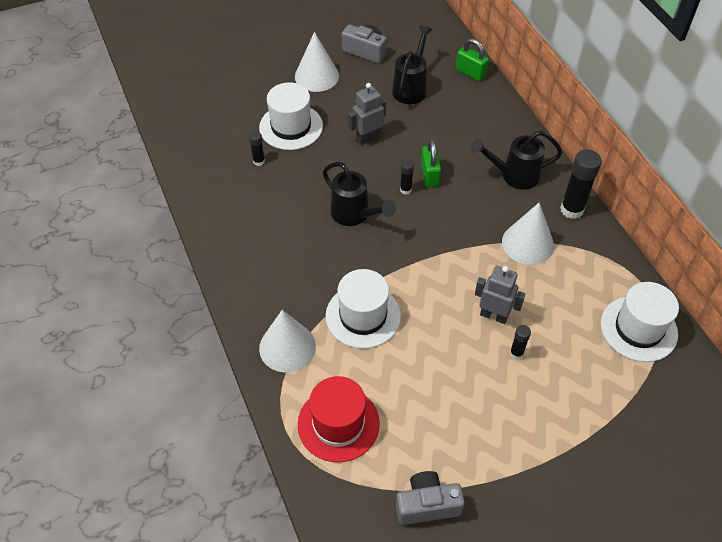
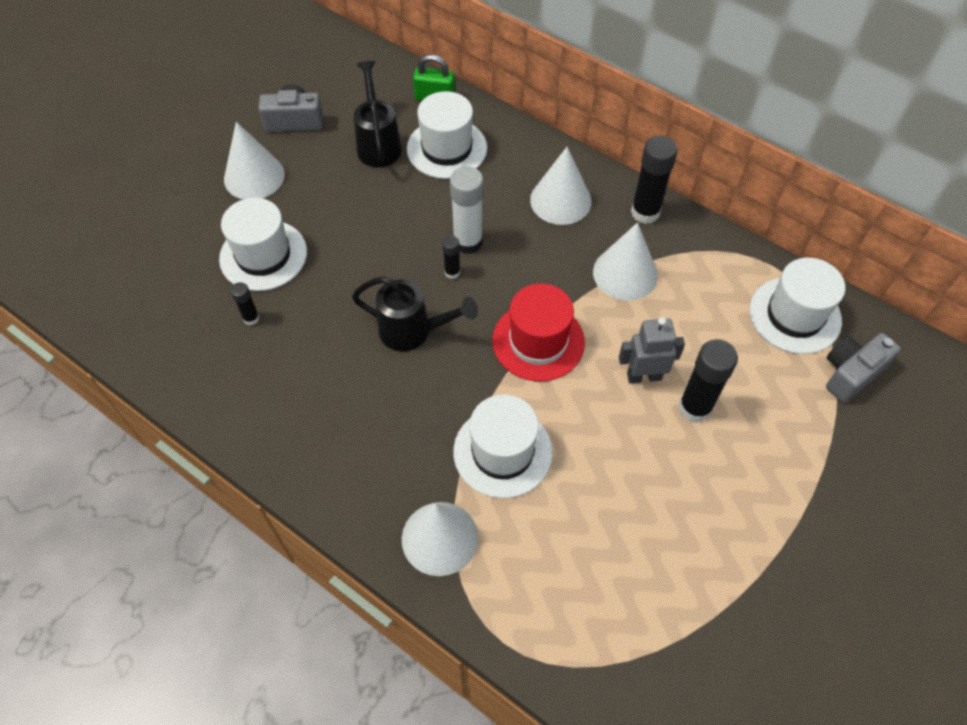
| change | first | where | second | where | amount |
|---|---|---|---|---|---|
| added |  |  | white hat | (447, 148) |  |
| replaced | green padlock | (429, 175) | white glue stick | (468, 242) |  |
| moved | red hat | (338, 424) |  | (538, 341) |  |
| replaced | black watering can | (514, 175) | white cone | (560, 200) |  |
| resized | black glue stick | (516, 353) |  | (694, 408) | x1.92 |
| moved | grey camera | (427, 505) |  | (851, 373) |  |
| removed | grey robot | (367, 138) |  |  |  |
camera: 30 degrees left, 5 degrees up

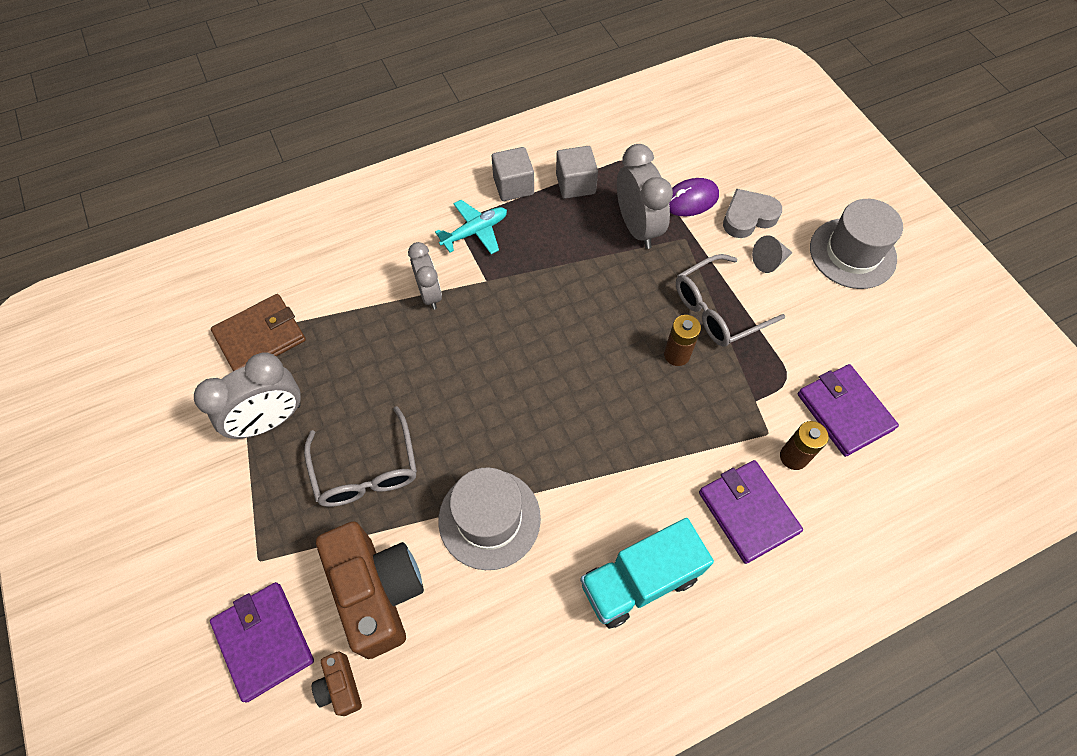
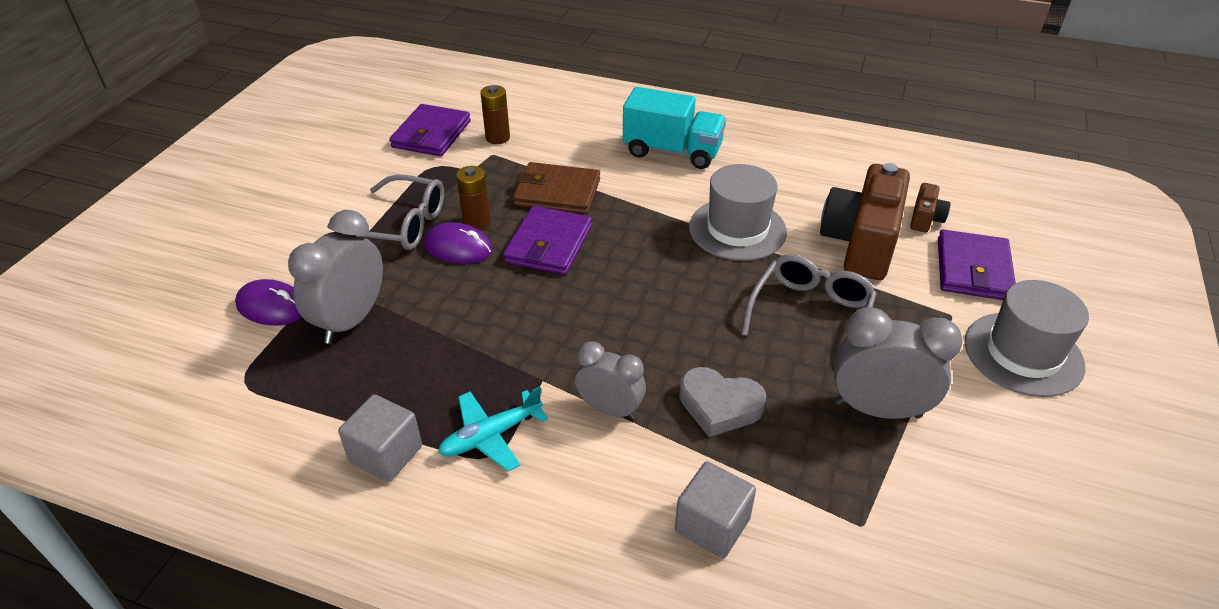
| change | first | where | second | where | amount |
|---|---|---|---|---|---|
| added |  |  | purple mouse | (458, 248) |  |
| turned | turquoise plane | (475, 232) |  | (490, 436) | 45 degrees counterclockwise |
| moved | purple wallet | (748, 512) |  | (549, 244) |  |
| moved | brown wallet | (260, 337) |  | (557, 192) |  |
| turned | grey clock | (430, 294) |  | (610, 409) | 90 degrees clockwise |
| moved | grey cube | (575, 184) |  | (712, 525) |  |
| moved | grey heart | (748, 217) |  | (719, 406) |  |
| moved | grey hat | (852, 253) |  | (1023, 354) |  |
| removed | grey cone | (769, 261) |  |  |  |
camera: 135 degrees left, 20 degrees down

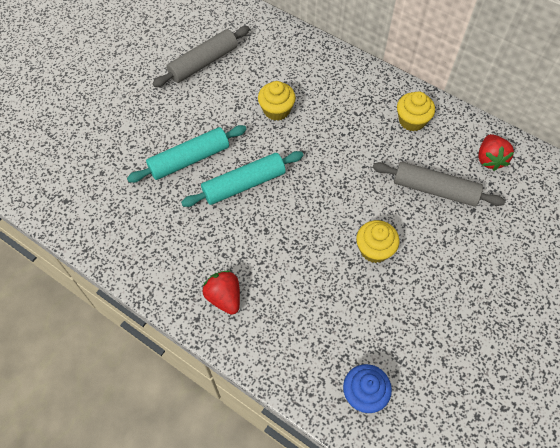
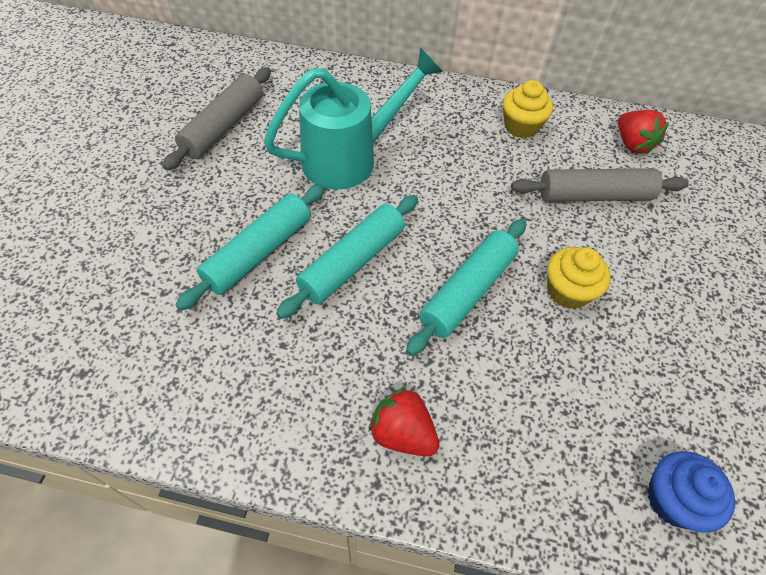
| change | first | where | second | where | amount |
|---|---|---|---|---|---|
| replaced | yellow cupcake | (276, 110) | turquoise watering can | (350, 158) |  |
| added |  |  | turquoise rolling pin | (467, 291) |  |
camera: 25 degrees left, 5 degrees down

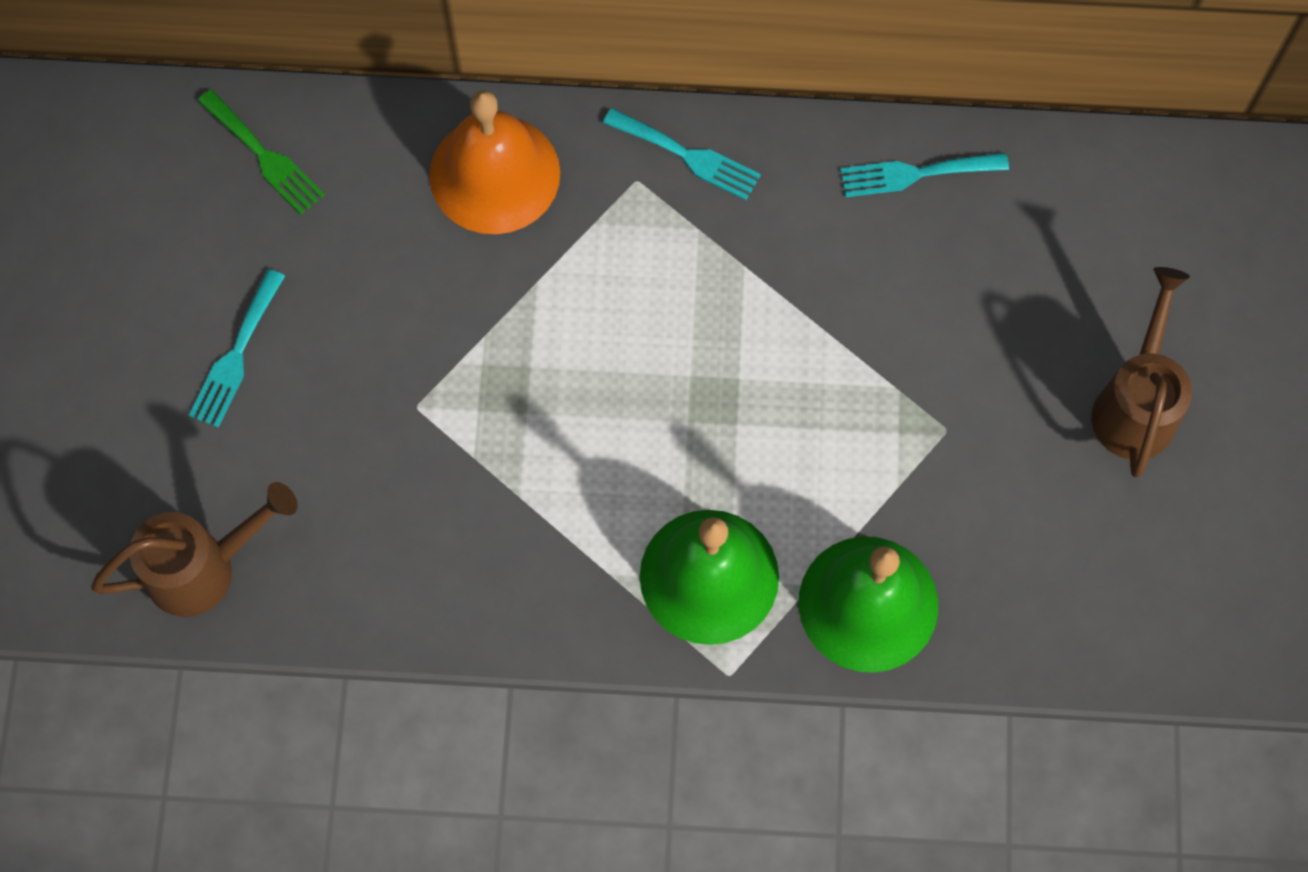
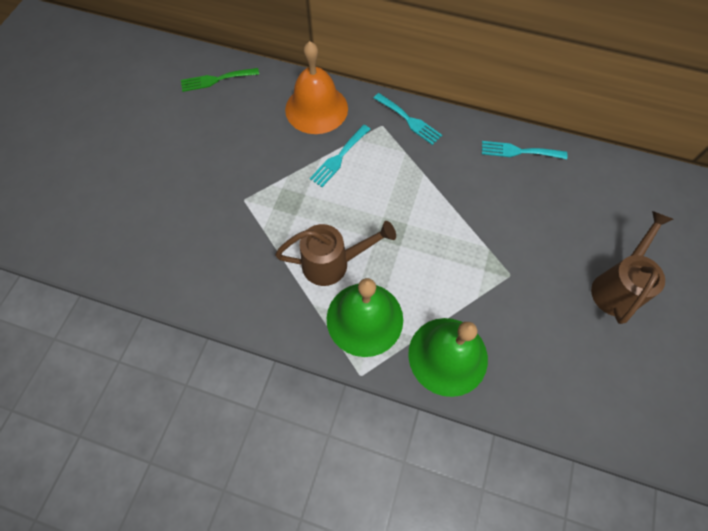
| change | first | where | second | where | amount |
|---|---|---|---|---|---|
| turned | green fork | (264, 156) |  | (216, 80) | 105 degrees clockwise |
| moved | brown watering can | (204, 568) |  | (333, 263) |  |
| moved | turquoise fork | (236, 355) |  | (339, 158) |  |
camera: 15 degrees right, 5 degrees down

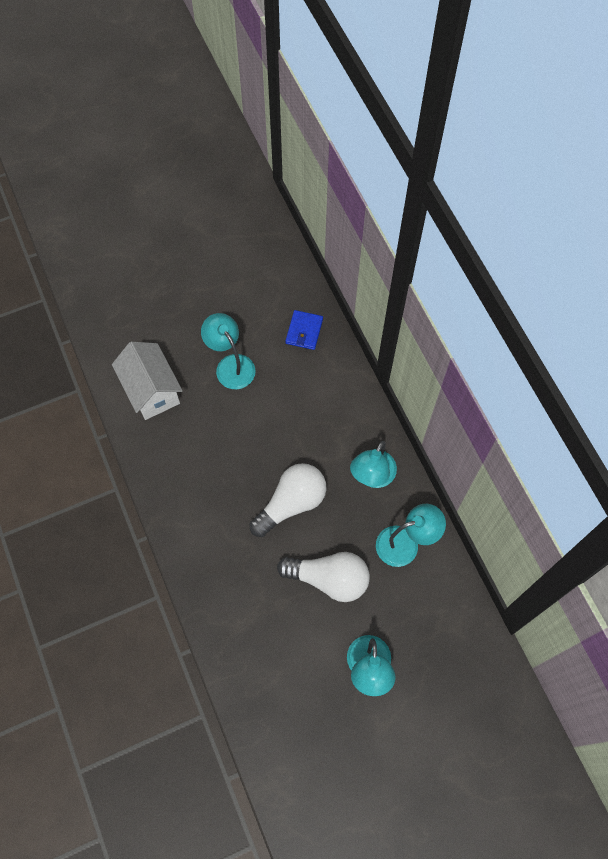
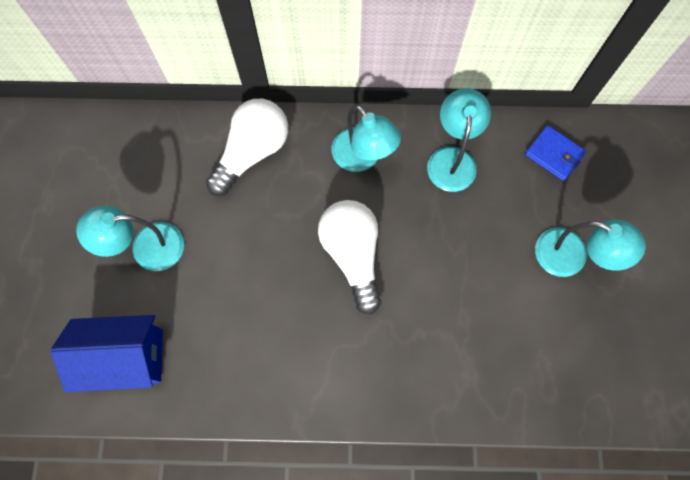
| change | first | where | second | where | amount |
|---|---|---|---|---|---|
| recoloured | white house | (152, 390) | blue house | (126, 357) |  |
| moved | white light bulb | (329, 579) |  | (252, 152) |  |
| moved | blue wallet | (304, 331) |  | (554, 154) |  |
camera: 65 degrees left, 5 degrees up

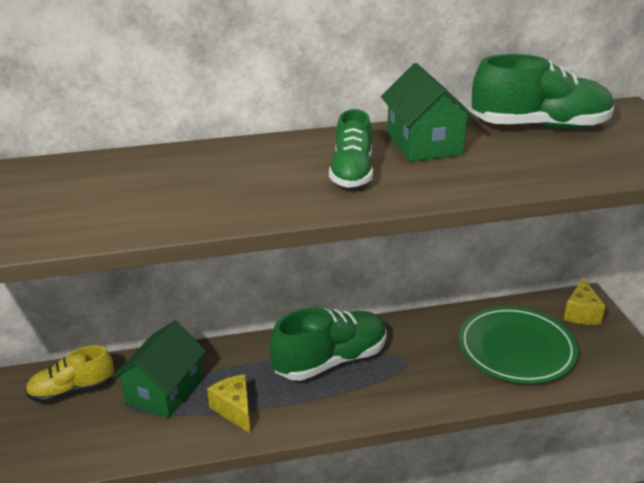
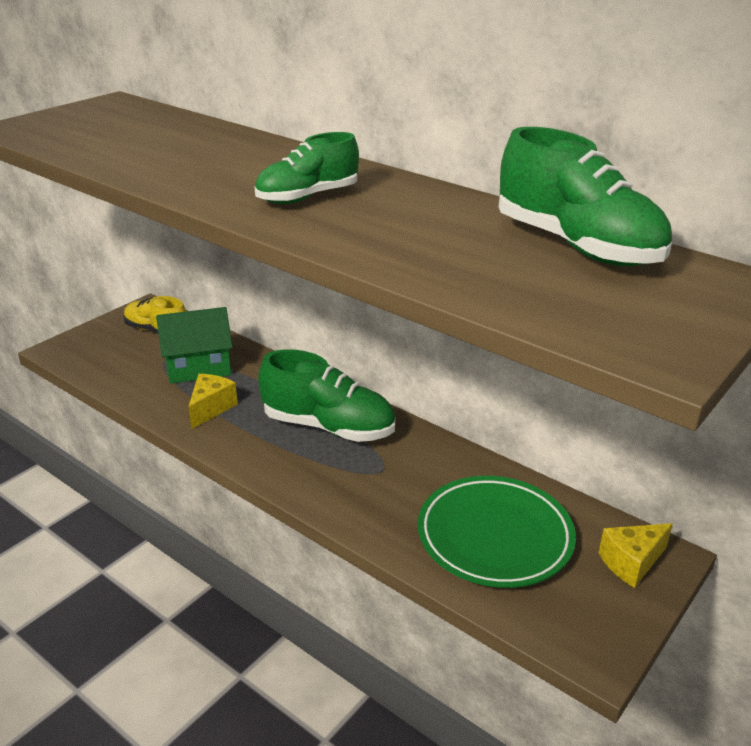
| change | first | where | second | where | amount |
|---|---|---|---|---|---|
| removed | green house | (424, 143) |  |  |  |
camera: 50 degrees right, 0 degrees up

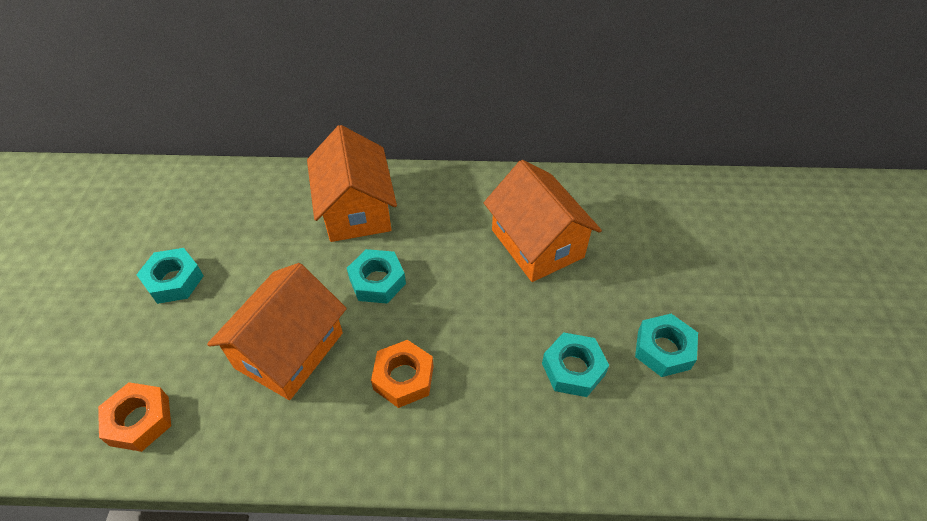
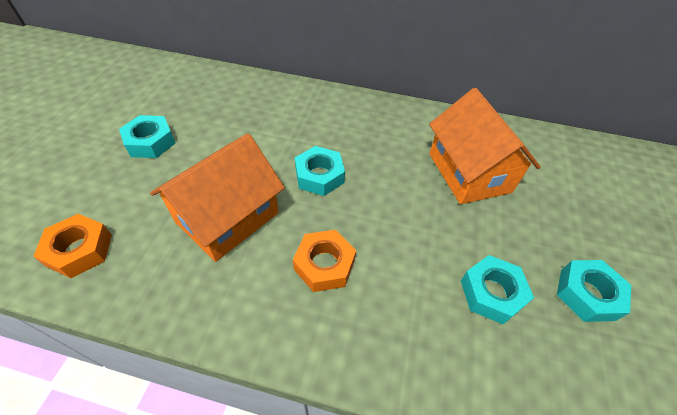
| change | first | where | second | where | amount |
|---|---|---|---|---|---|
| removed | orange house | (356, 210) |  |  |  |
camera: 10 degrees right, 0 degrees up

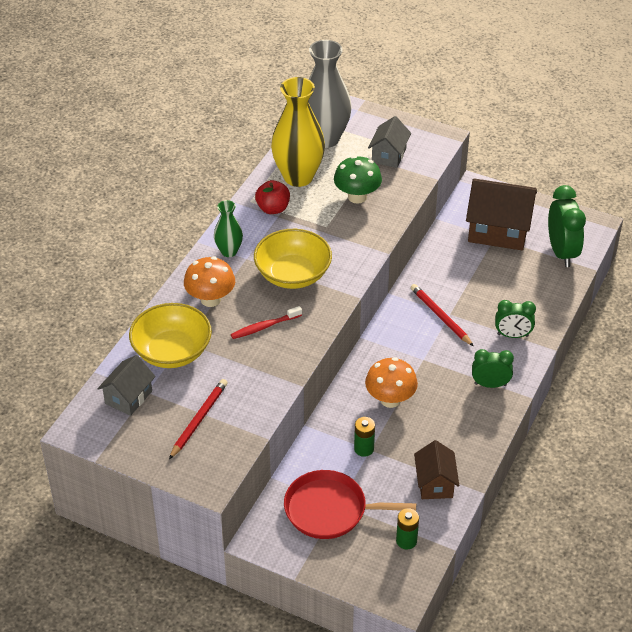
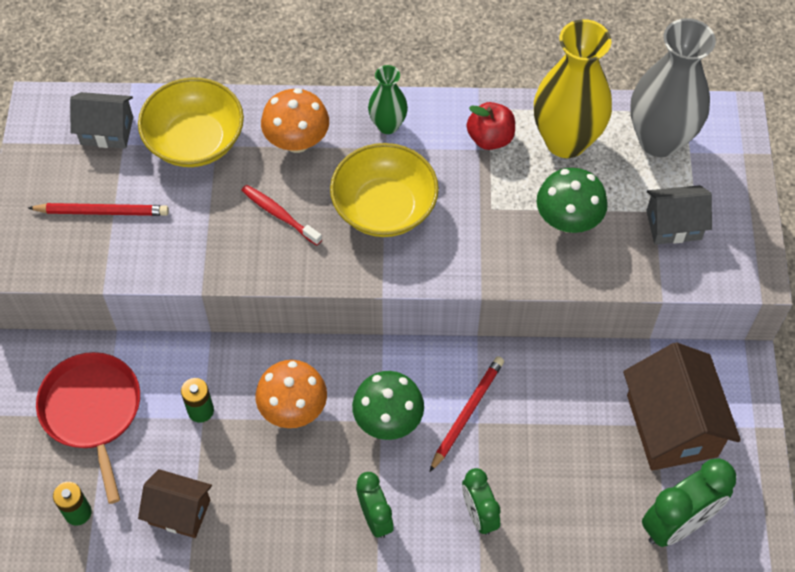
| change | first | where | second | where | amount |
|---|---|---|---|---|---|
| turned | brown house | (435, 483) |  | (179, 512) | 45 degrees clockwise |
| added |  |  | green mushroom | (388, 420) |  |
camera: 65 degrees right, 15 degrees up

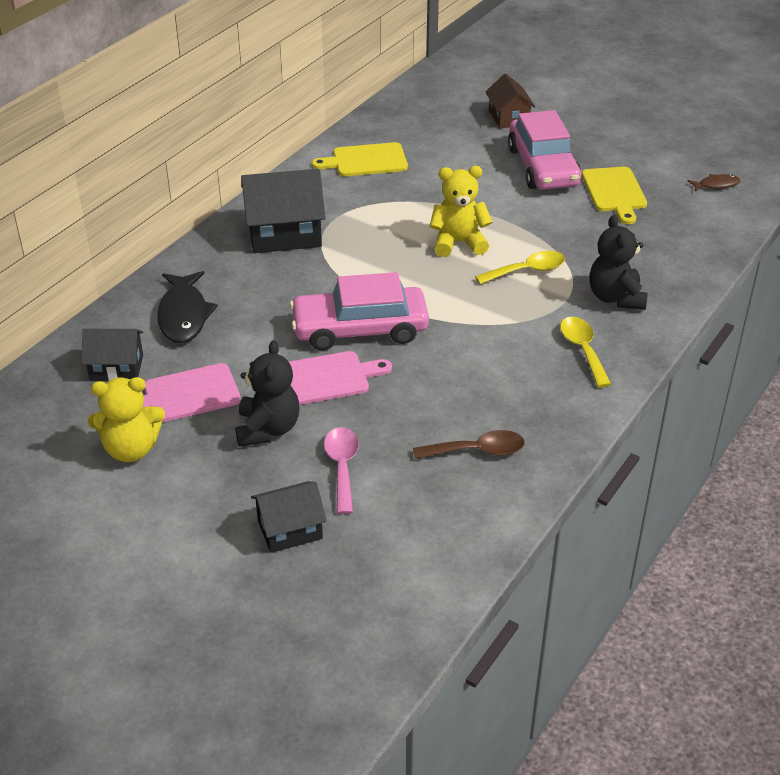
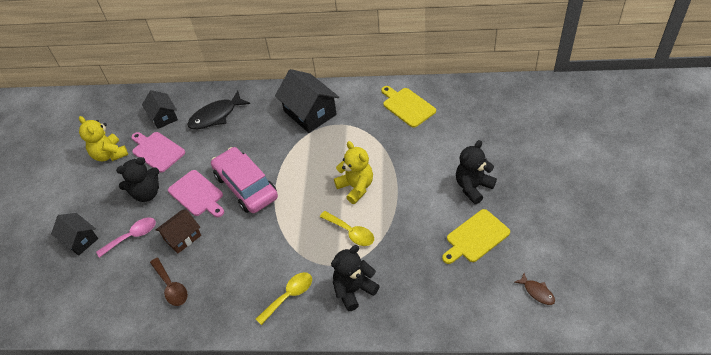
| change | first | where | second | where | amount |
|---|---|---|---|---|---|
| moved | brown house | (509, 117) |  | (182, 237) |  |
| replaced | pink car | (542, 167) | black teddy bear | (473, 187) |  |
camera: 65 degrees right, 10 degrees up

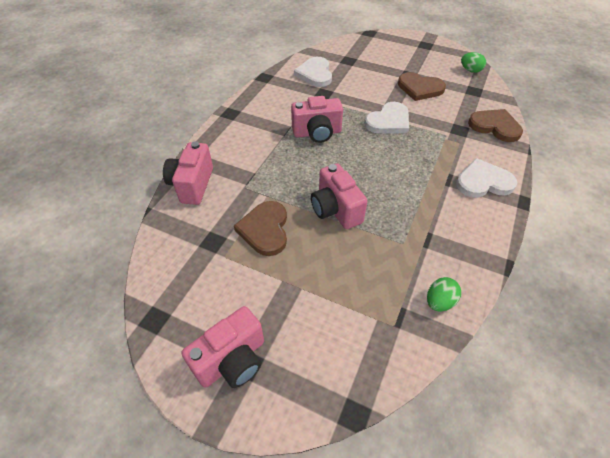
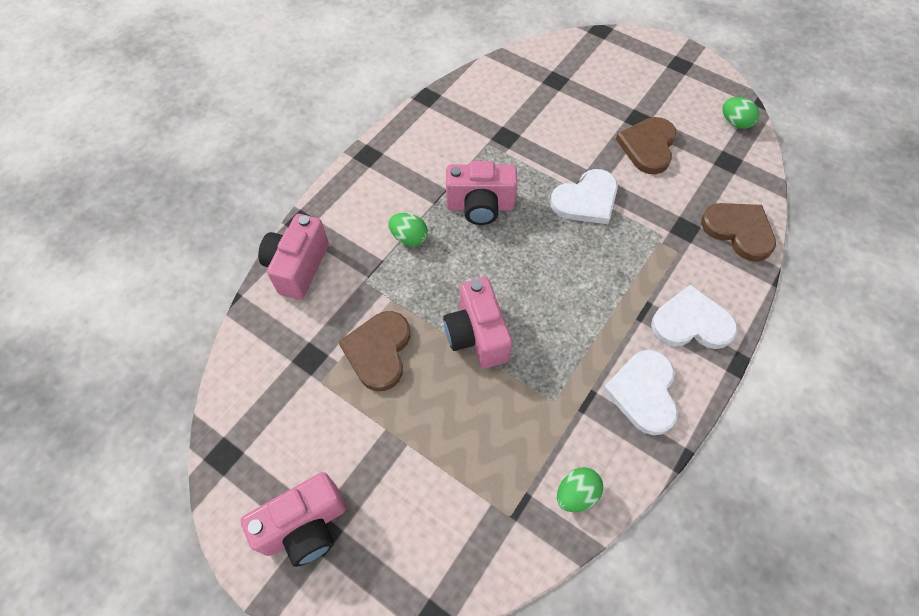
| change | first | where | second | where | amount |
|---|---|---|---|---|---|
| added |  |  | green egg | (409, 238) |  |
| moved | white heart | (315, 74) |  | (643, 392) |  |
| turned | brown heart | (420, 88) |  | (648, 146) | 75 degrees clockwise |
camera: 10 degrees right, 10 degrees up

